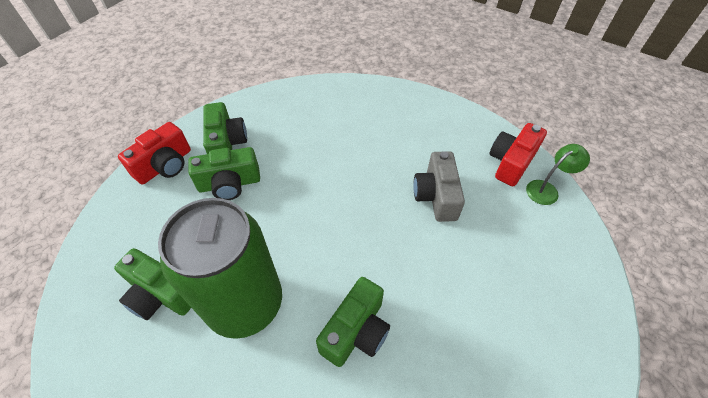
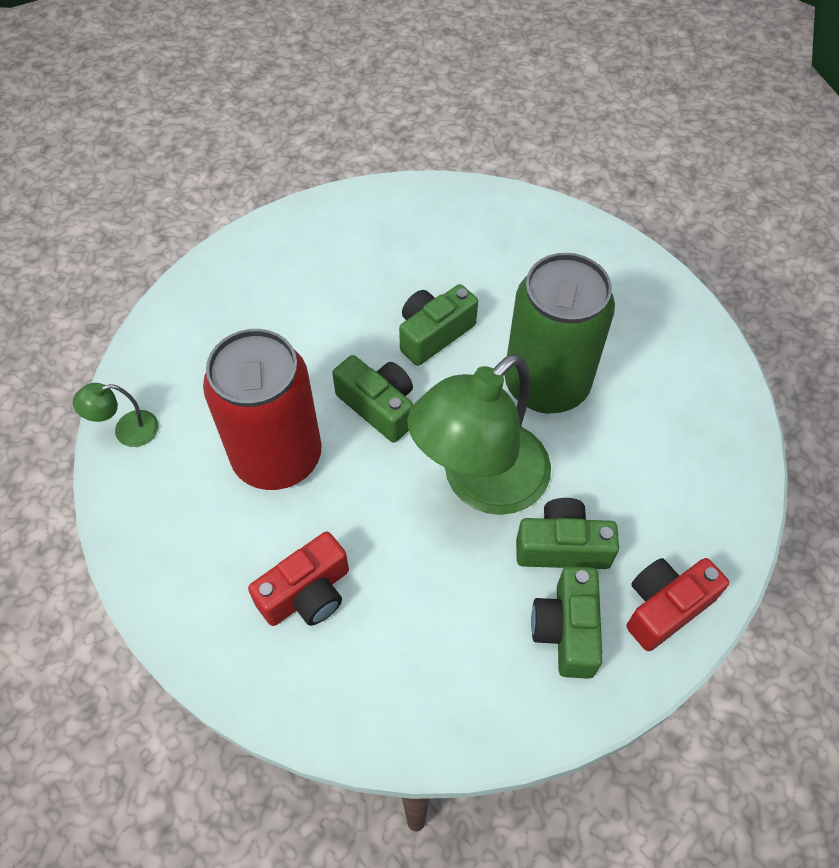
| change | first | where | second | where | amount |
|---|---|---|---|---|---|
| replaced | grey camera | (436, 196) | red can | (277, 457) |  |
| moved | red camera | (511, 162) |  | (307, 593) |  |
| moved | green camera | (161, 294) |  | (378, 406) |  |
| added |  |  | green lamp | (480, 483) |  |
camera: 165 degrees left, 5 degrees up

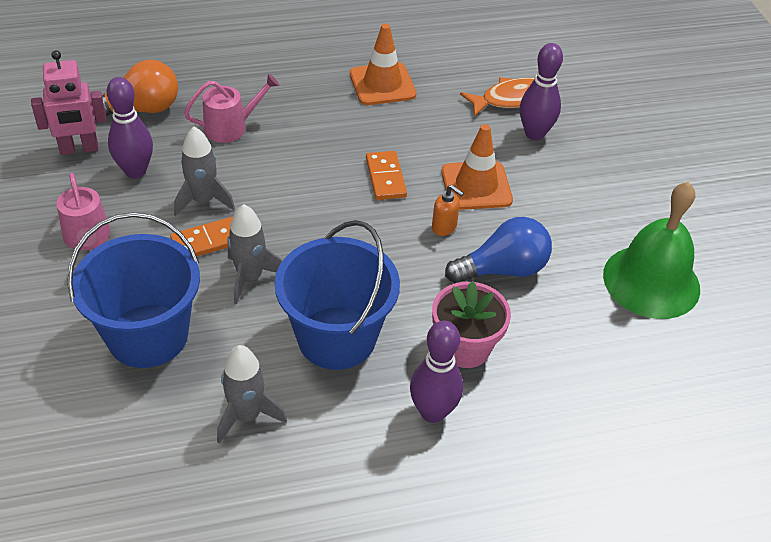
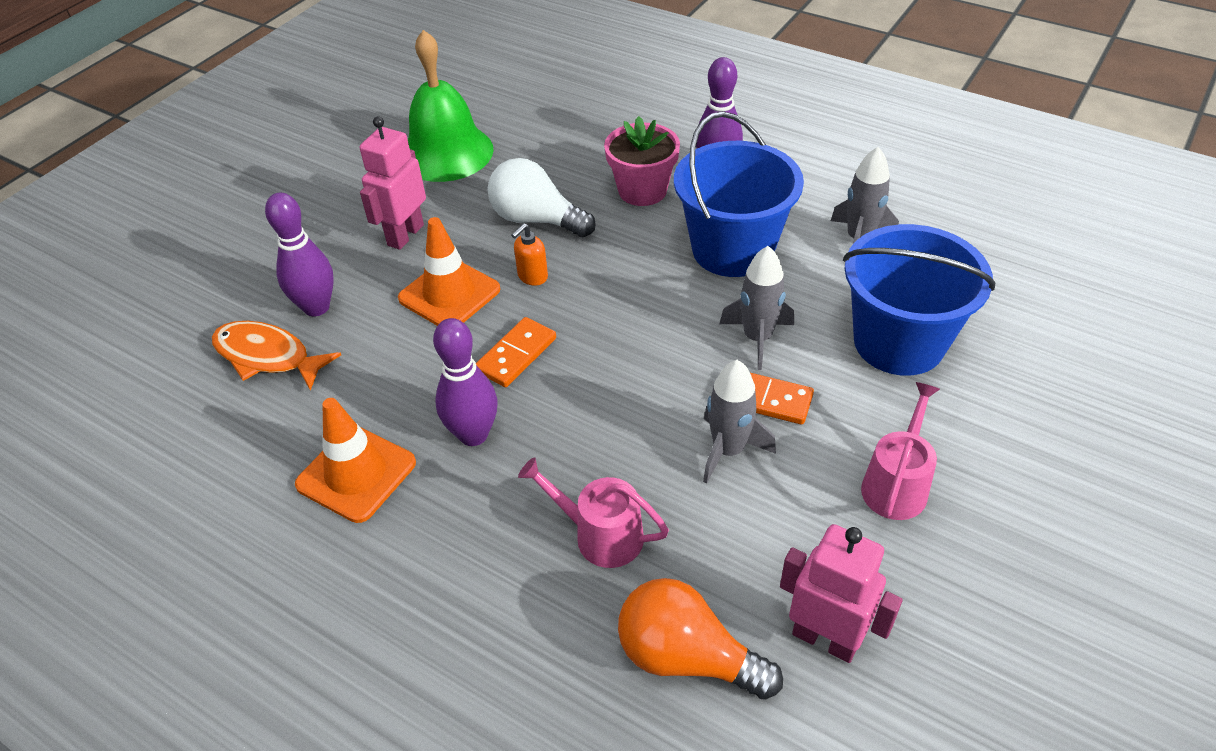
| change | first | where | second | where | amount |
|---|---|---|---|---|---|
| added |  |  | pink robot | (405, 235) |  |
| moved | purple bowling pin | (135, 171) |  | (473, 434) |  |
| recoloured | blue light bulb | (502, 269) | white light bulb | (536, 220) |  |
| turned | orange soap dispenser | (444, 227) |  | (532, 277) | 135 degrees counterclockwise |
camera: 130 degrees left, 0 degrees up

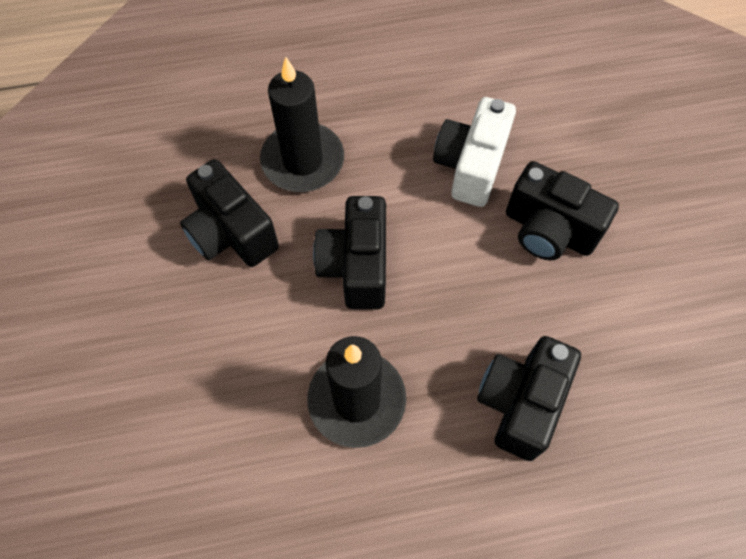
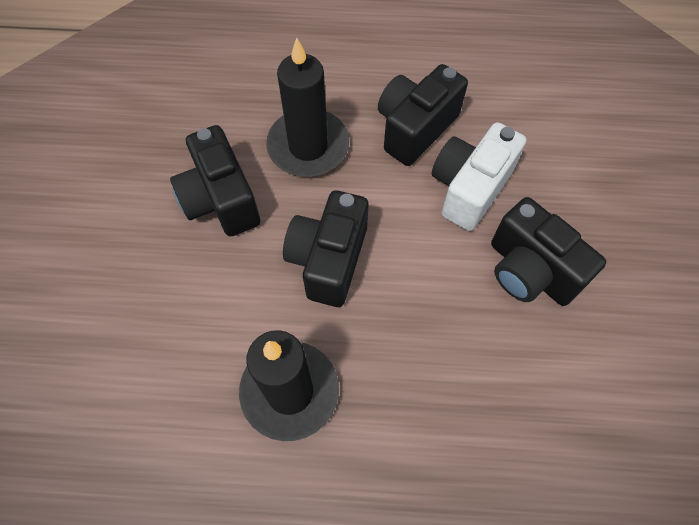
| change | first | where | second | where | amount |
|---|---|---|---|---|---|
| moved | black camera | (520, 402) |  | (415, 128) |  |
camera: 15 degrees right, 0 degrees up

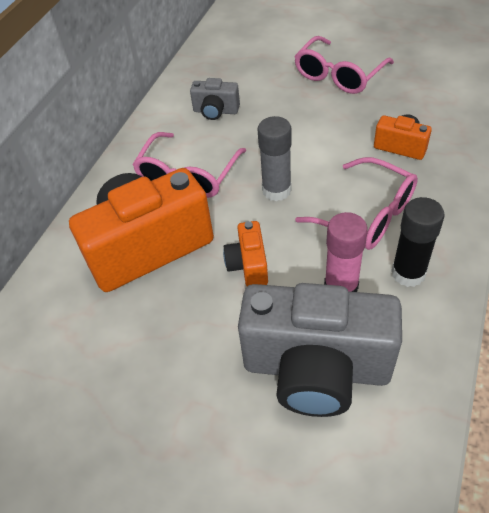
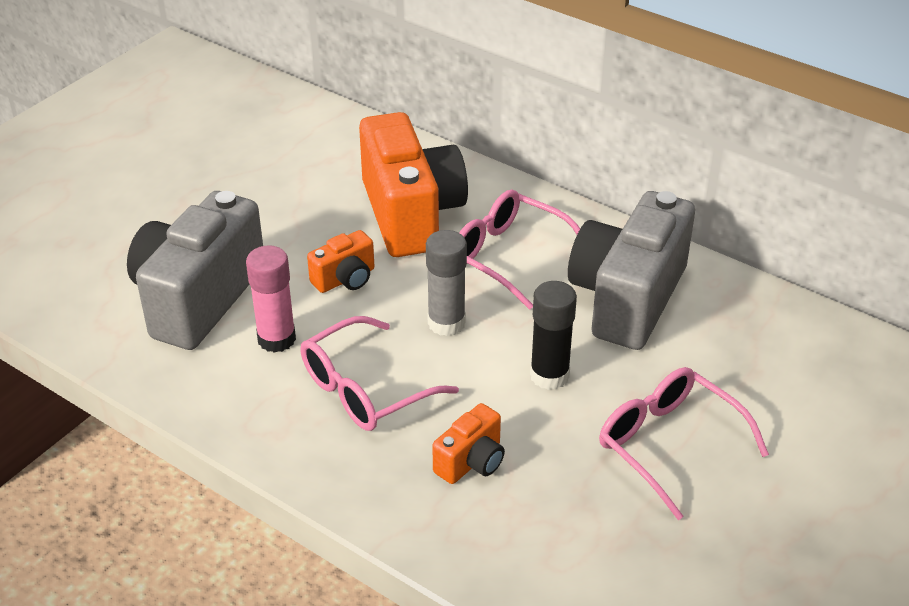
| change | first | where | second | where | amount |
|---|---|---|---|---|---|
| turned | orange camera | (248, 265) |  | (345, 279) | 135 degrees clockwise |
| moved | black glue stick | (408, 273) |  | (549, 375) |  |
| resized | grey camera | (216, 111) |  | (627, 298) | x2.18 |
camera: 100 degrees right, 10 degrees down

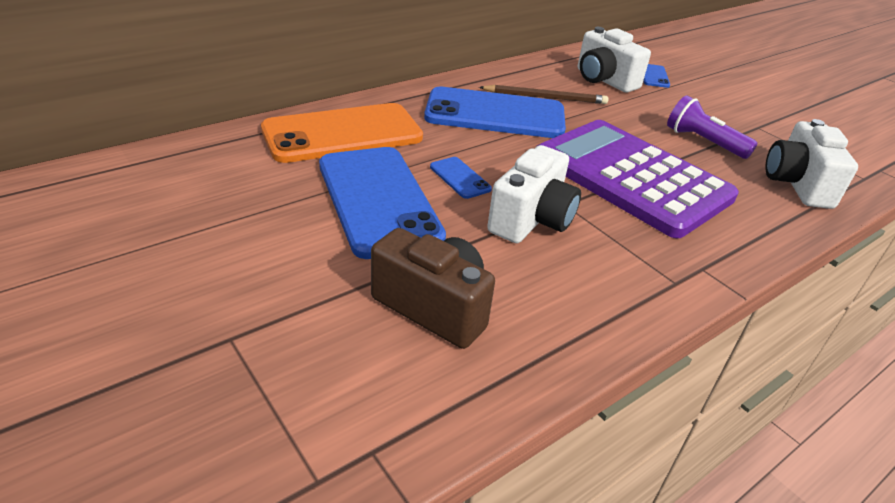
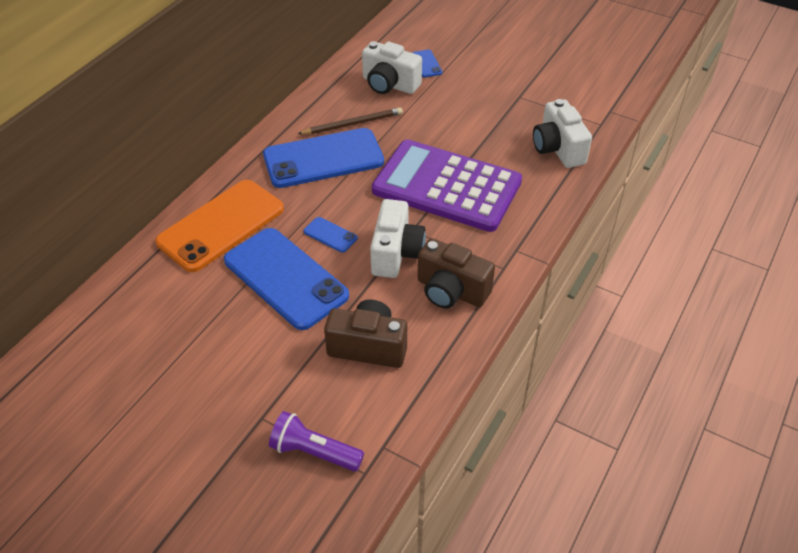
| change | first | where | second | where | amount |
|---|---|---|---|---|---|
| moved | purple flashlight | (703, 142) |  | (314, 452) |  |
| added |  |  | brown camera | (451, 291) |  |
camera: 20 degrees left, 10 degrees up

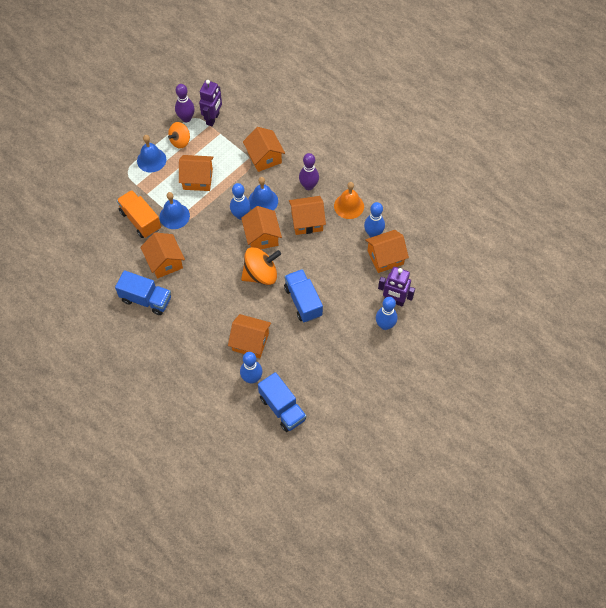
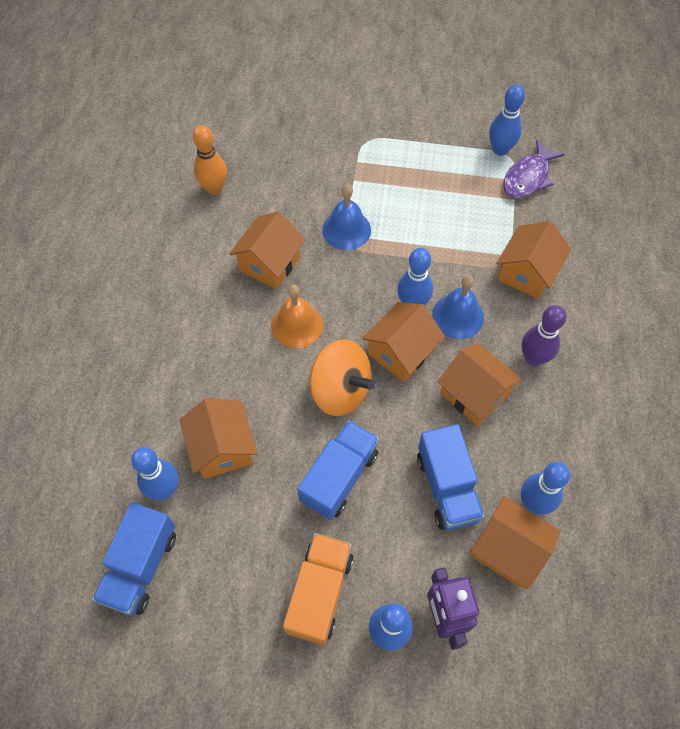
| change | first | where | second | where | amount |
|---|---|---|---|---|---|
| added |  |  | orange bowling pin | (214, 188) |  |
| moved | orange bell | (349, 206) |  | (297, 325) |  |
| moved | orange truck | (140, 220) |  | (319, 592) |  |
| moved | blue truck | (146, 299) |  | (447, 487) |  |
| recoloured | purple bowling pin | (186, 118) | blue bowling pin | (500, 149) |  |
| replaced | purple robot | (213, 119) | purple fish | (528, 177) |  |
| removed | blue bell | (151, 160) |  |  |  |
| removed | orange spinning top | (180, 141) |  |  |  |
| removed | orange house | (197, 179) |  |  |  |
camera: 55 degrees right, 0 degrees up

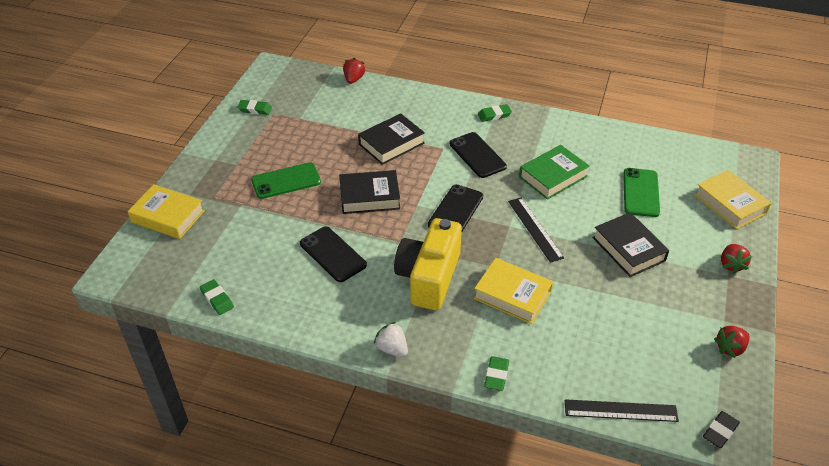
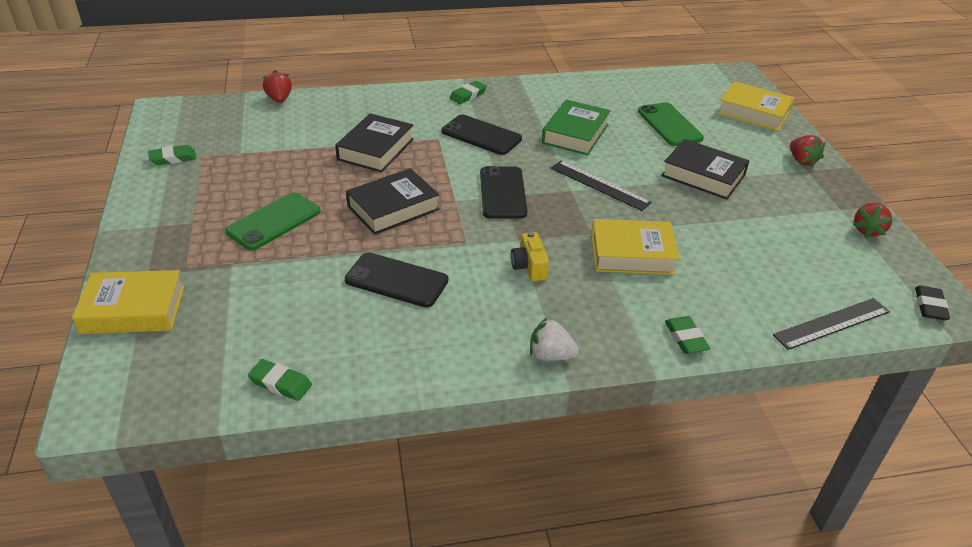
| change | first | where | second | where | amount |
|---|---|---|---|---|---|
| resized | yellow camera | (429, 277) |  | (529, 267) | x0.44 |
camera: 30 degrees left, 5 degrees down

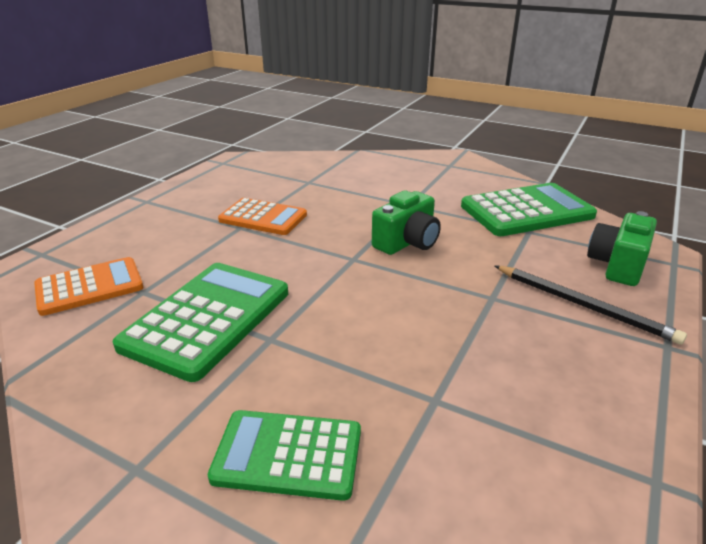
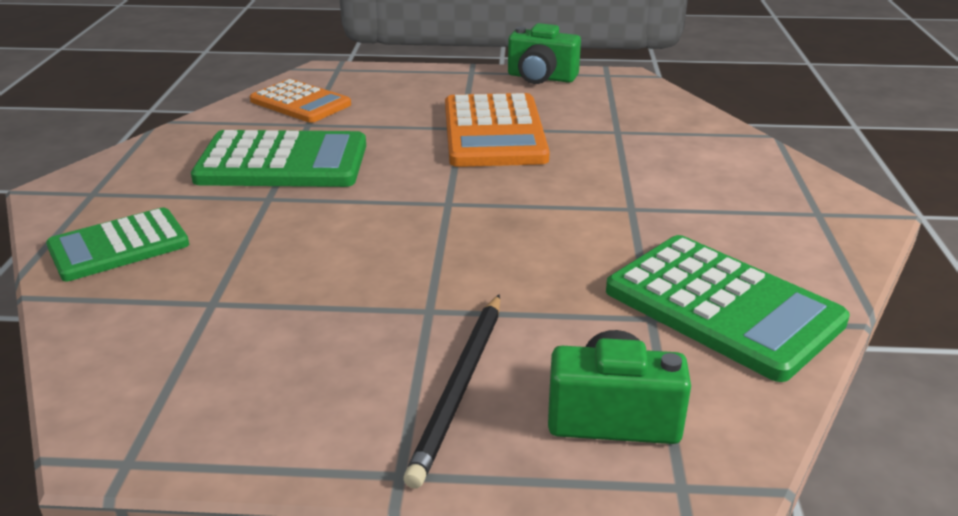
| change | first | where | second | where | amount |
|---|---|---|---|---|---|
| turned | green calculator | (288, 454) |  | (119, 246) | 105 degrees counterclockwise |
| resized | orange calculator | (263, 218) |  | (493, 132) | x1.52 |
| moved | green camera | (407, 242) |  | (541, 78) |  |
camera: 65 degrees right, 0 degrees up

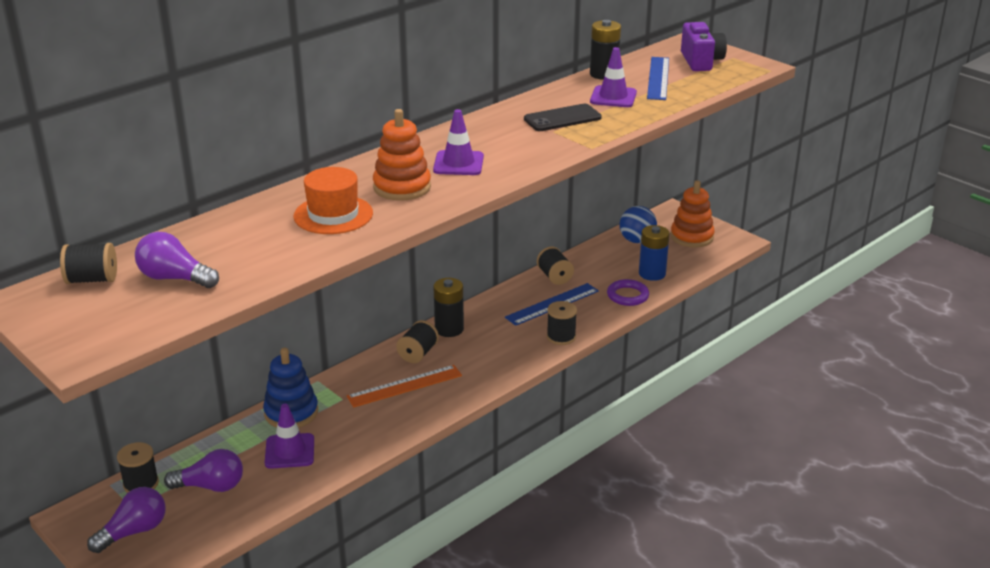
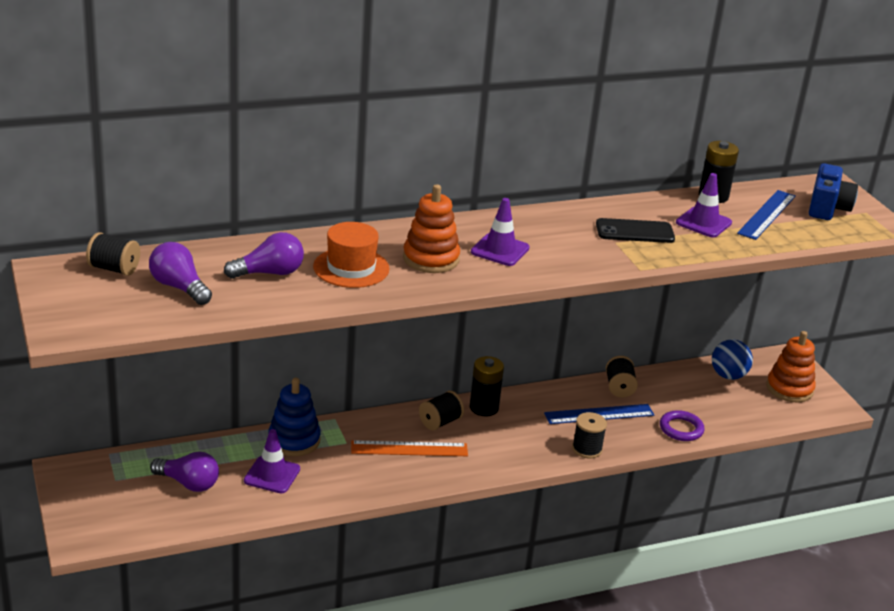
| change | first | where | second | where | amount |
|---|---|---|---|---|---|
| moved | purple light bulb | (134, 531) |  | (269, 273) |  |
| recoloured | purple camera | (701, 61) | blue camera | (827, 208) |  |
| removed | black spool | (141, 484) |  |  |  |
| removed | blue battery | (652, 273) |  |  |  |
camera: 20 degrees right, 0 degrees up

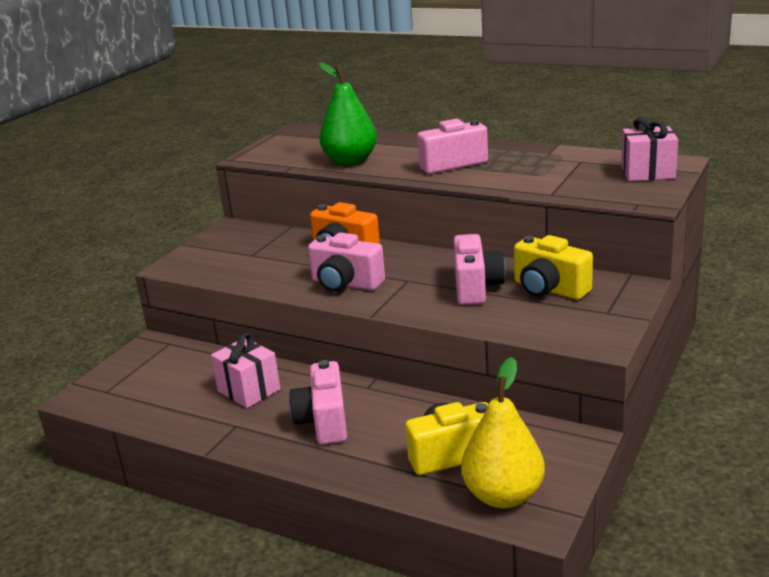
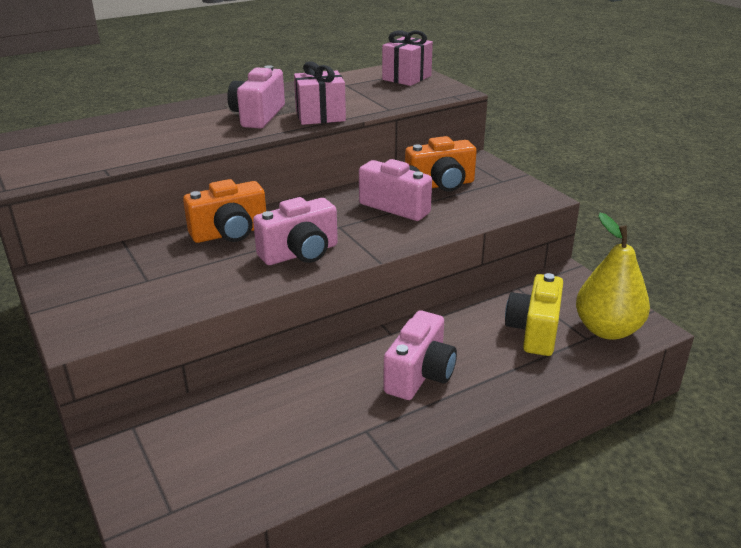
| change | first | where | second | where | amount |
|---|---|---|---|---|---|
| moved | pink gift | (249, 390) |  | (320, 116) |  |
| turned | pink camera | (324, 422) |  | (420, 375) | 90 degrees counterclockwise |
| recoloured | yellow camera | (549, 289) | orange camera | (441, 185) |  |
| removed | green pear | (350, 161) |  |  |  |
camera: 60 degrees left, 5 degrees up

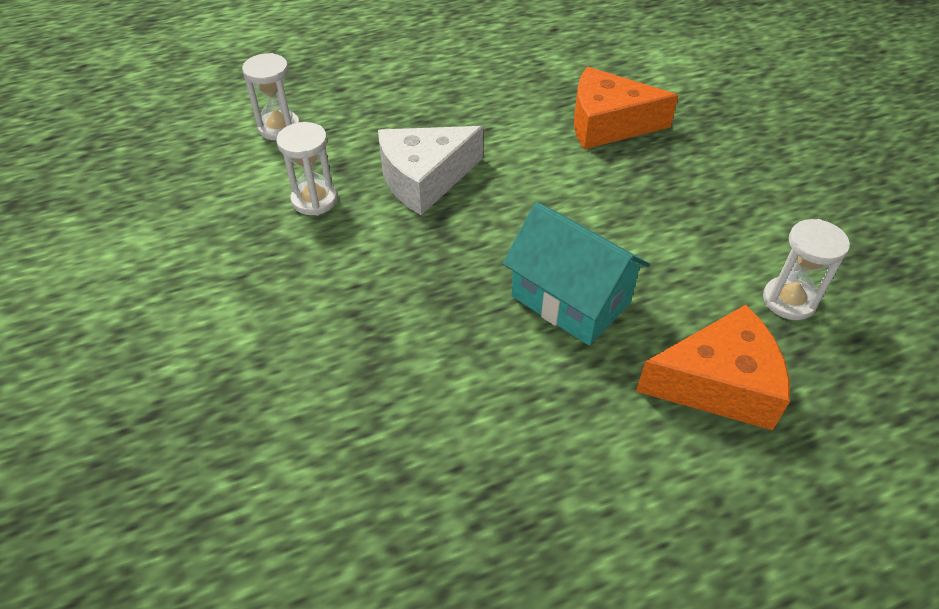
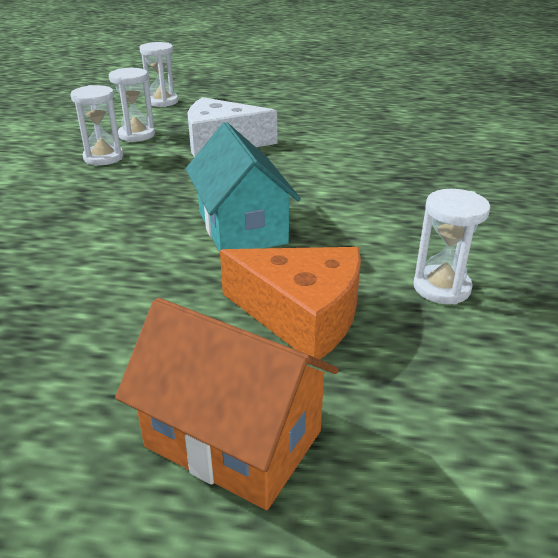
| change | first | where | second | where | amount |
|---|---|---|---|---|---|
| added |  |  | white hourglass | (103, 157) |  |
| added |  |  | orange house | (233, 439) |  |
| removed | orange cheese | (608, 124) |  |  |  |
camera: 30 degrees right, 15 degrees down

